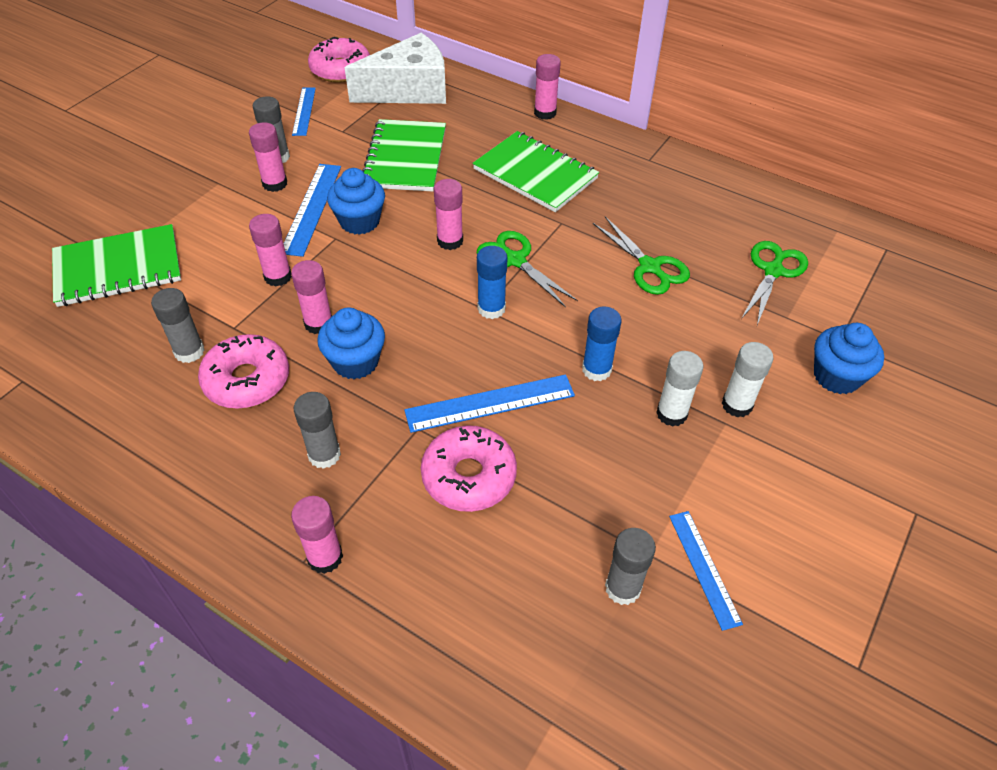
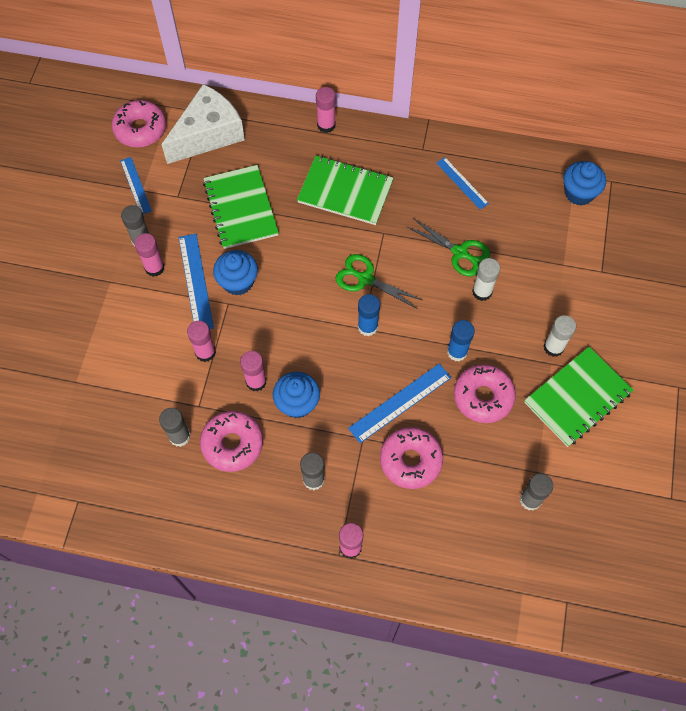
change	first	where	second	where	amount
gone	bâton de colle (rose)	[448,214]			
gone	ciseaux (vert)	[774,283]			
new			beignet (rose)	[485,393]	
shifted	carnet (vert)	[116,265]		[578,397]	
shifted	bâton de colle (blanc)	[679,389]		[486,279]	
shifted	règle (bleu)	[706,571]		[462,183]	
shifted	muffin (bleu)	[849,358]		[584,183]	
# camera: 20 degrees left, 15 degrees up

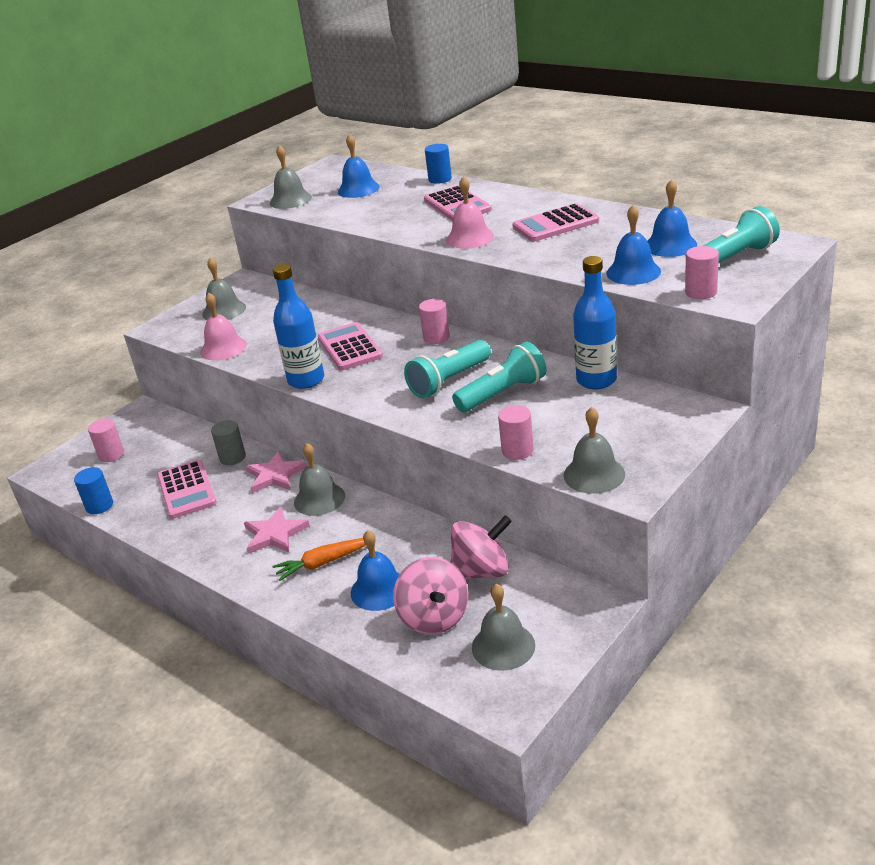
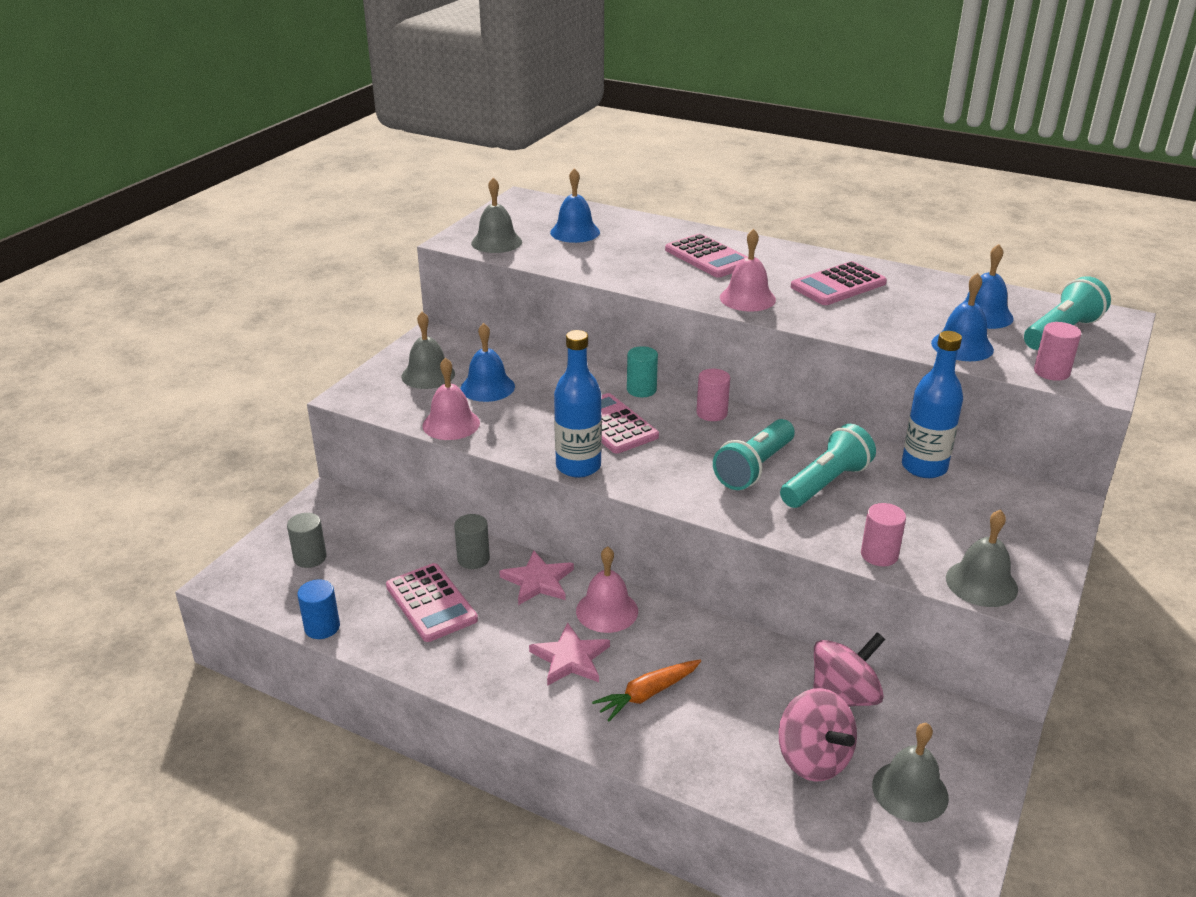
change	first	where	second	where	amount
gone	cylindre (bleu)	[438,164]			
new			cylindre (turquoise)	[642,371]	
shifted	cloche (bleu)	[375,570]		[488,362]	
repainted	cylindre (rose)	[106,440]	cylindre (gris)	[307,540]	
repainted	cloche (gris)	[319,479]	cloche (rose)	[607,589]	
# camera: 15 degrees left, 0 degrees up

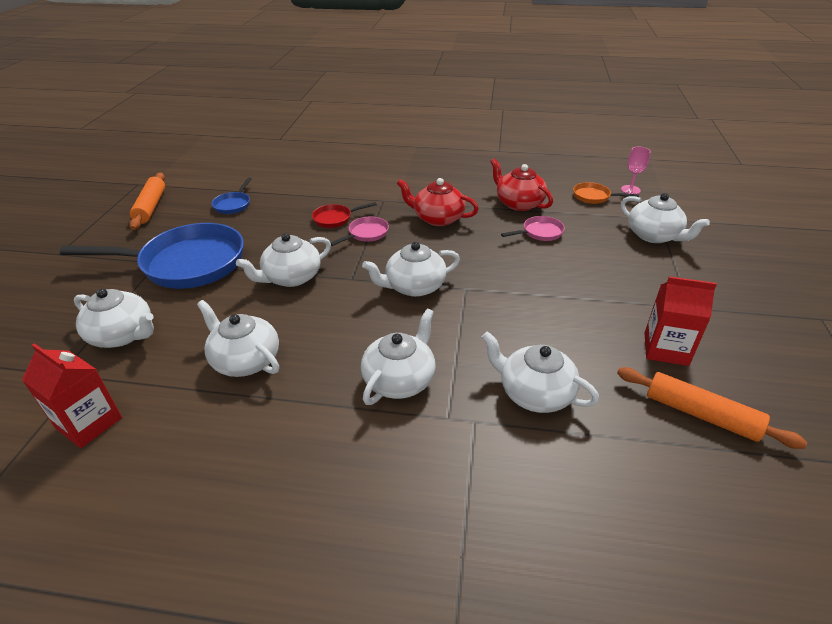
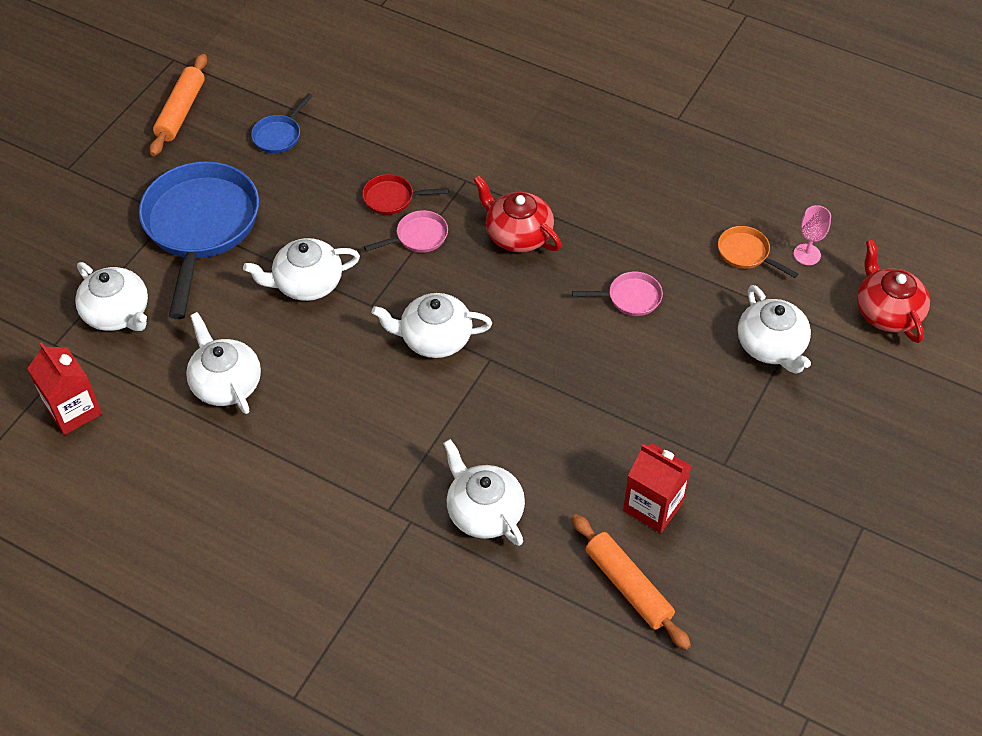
change	first	where	second	where	amount
gone	théière (blanc)	[398,357]			
shifted	théière (rouge)	[521,184]		[893,291]	
rotated	poêle (bleu)	[152,256]		[199,240]	105 degrees counterclockwise
# camera: 20 degrees right, 15 degrees up

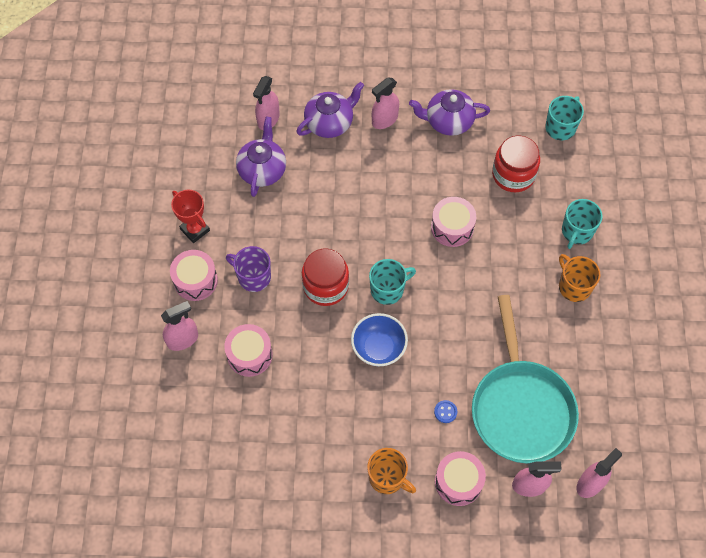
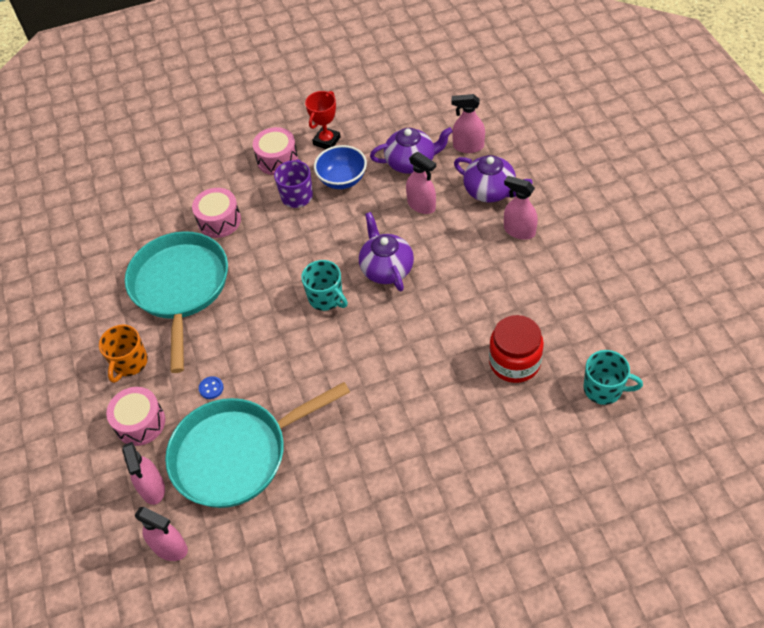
change	first	where	second	where	amount
gone	bocal (rouge)	[325,277]			
gone	tambour (rose)	[453,222]			
gone	tasse (orange)	[580,278]			
gone	tasse (turquoise)	[582,224]			
new			poêle (turquoise)	[176,302]	
shifted	vaporisateur (rose)	[179,326]		[421,183]	
shifted	bol (bleu)	[379,339]		[340,167]	
shifted	théière (violet)	[449,112]		[386,251]	
# camera: 75 degrees right, 10 degrees down

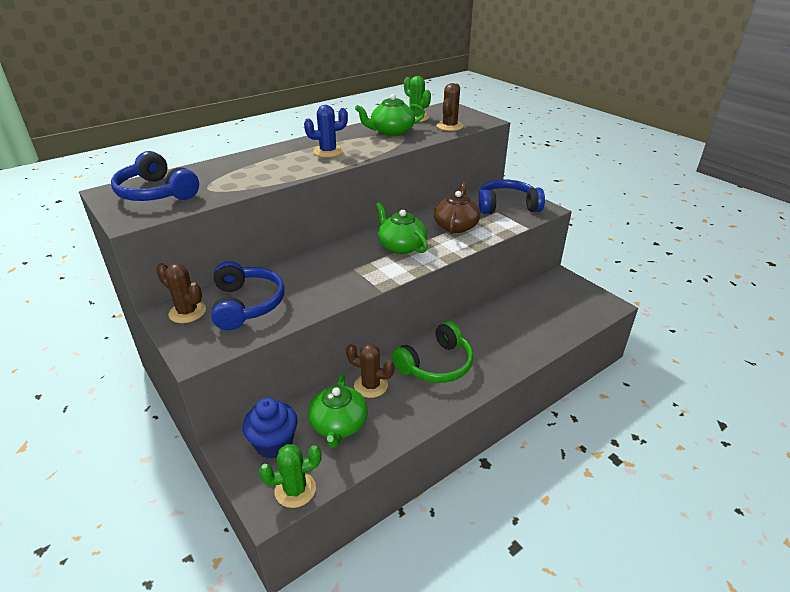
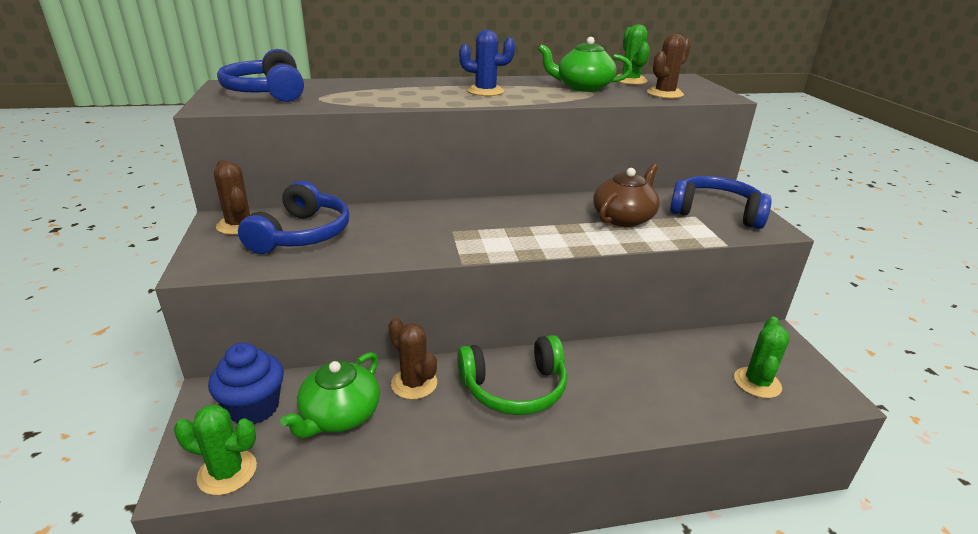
change	first	where	second	where	amount
gone	théière (vert)	[402,228]			
new			cactus (vert)	[762,357]	
# camera: 25 degrees right, 5 degrees down

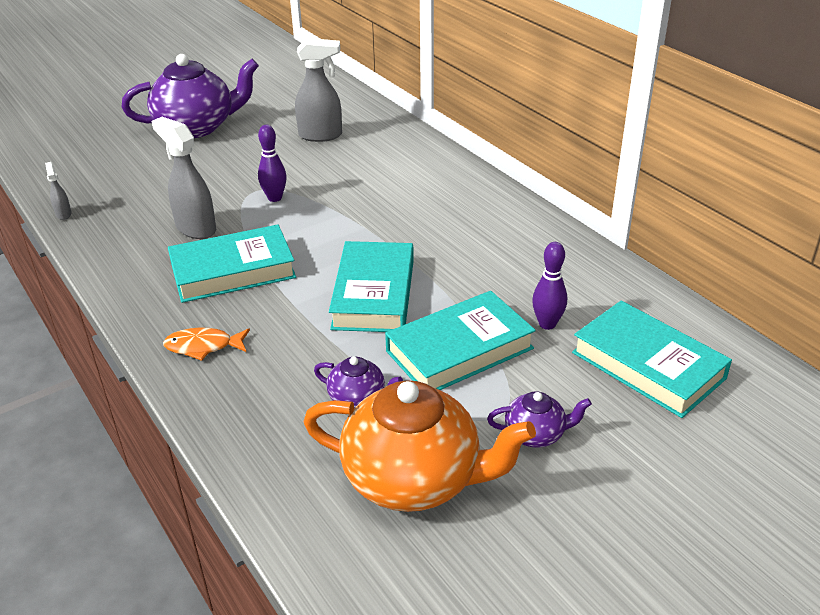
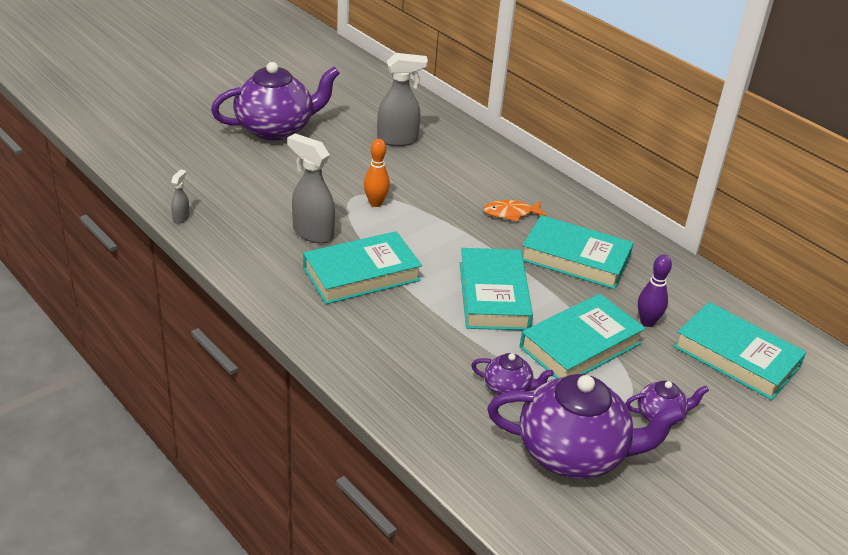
change	first	where	second	where	amount
new			livre (turquoise)	[578,252]	
shifted	poisson (orange)	[206,344]		[515,211]	
repainted	quille (violet)	[272,163]	quille (orange)	[377,173]	
repainted	théière (orange)	[420,446]	théière (violet)	[586,426]	
rotated	vaporisateur (gris)	[58,191]		[180,196]	45 degrees clockwise
# camera: 10 degrees left, 0 degrees up

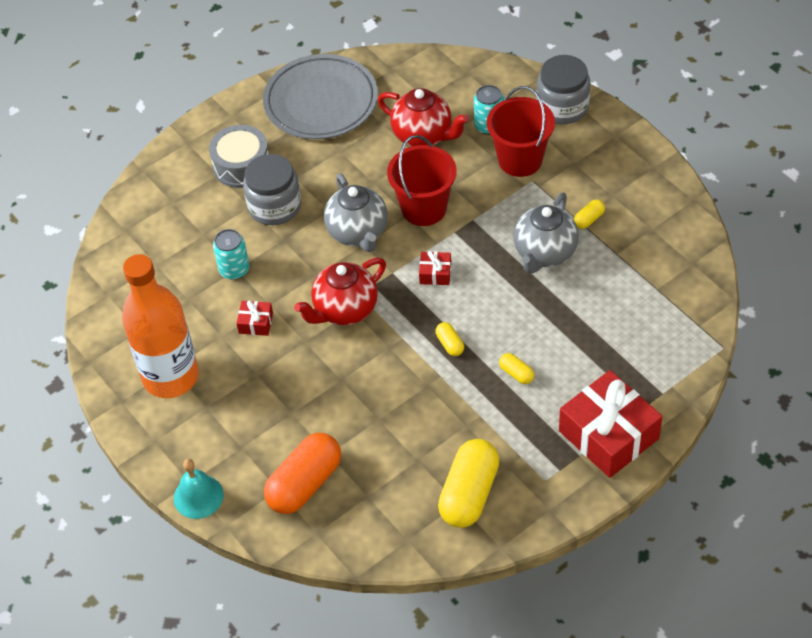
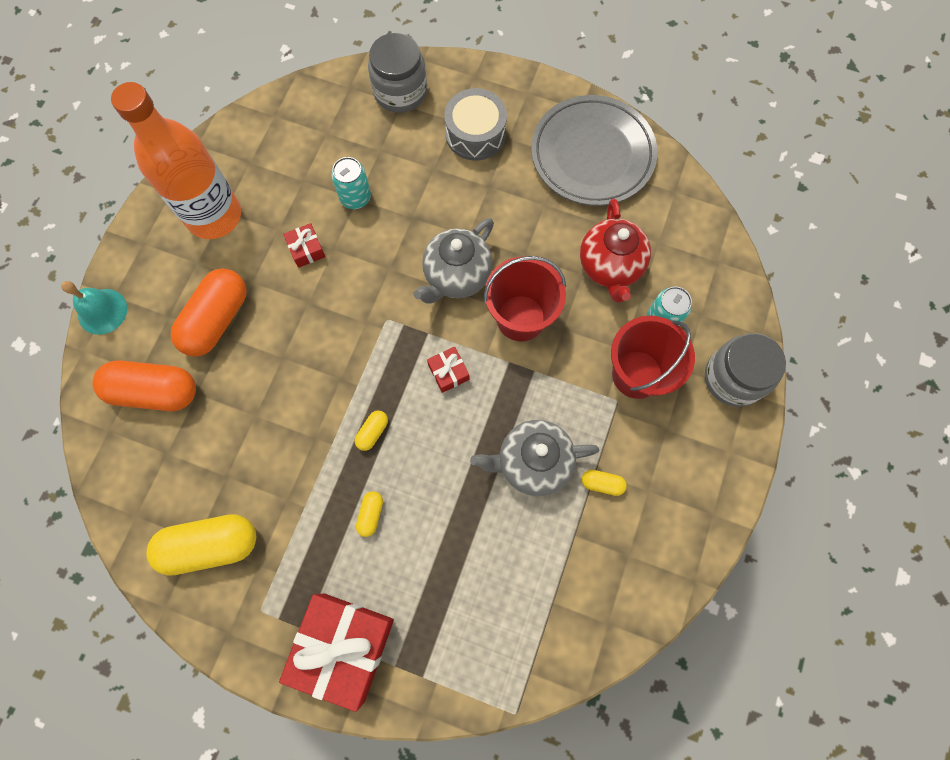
change	first	where	second	where	amount
gone	théière (rouge)	[340,291]			
new			gélule (orange)	[209,313]	
shifted	bocal (gris)	[272,189]		[397,73]	
# camera: 55 degrees right, 20 degrees up

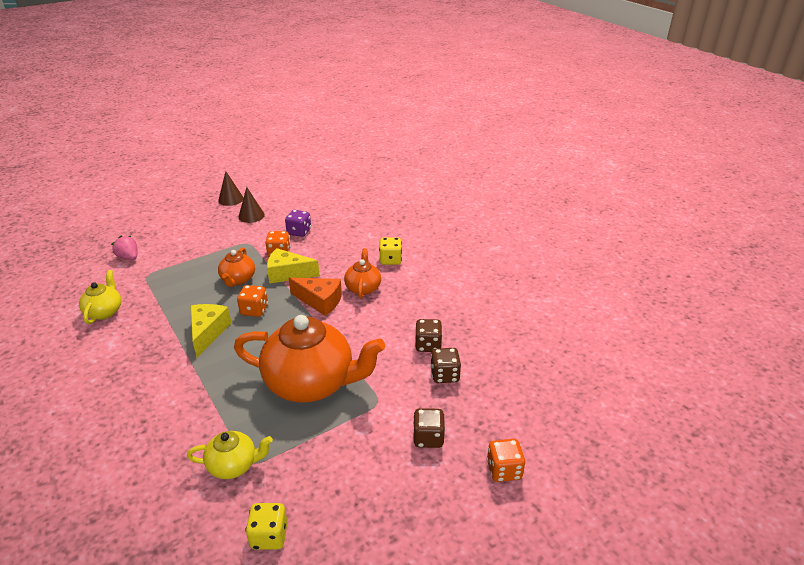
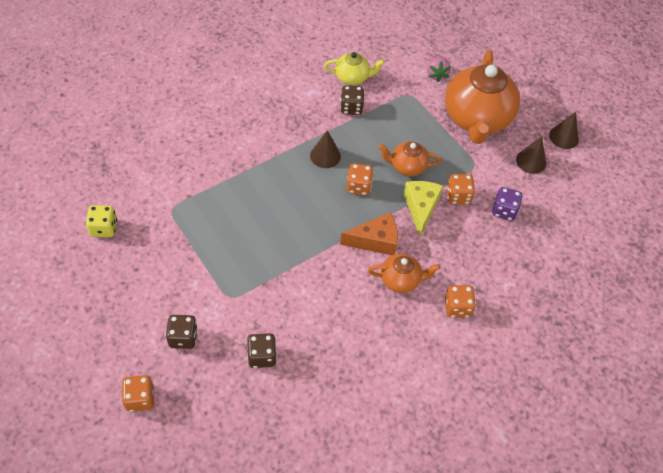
change	first	where	second	where	amount
gone	théière (jaune)	[230,455]			
shifted	théière (orange)	[309,359]		[482,97]	
shifted	dé (marron)	[428,335]		[352,100]	
swapped	fromage (jaune)	[210,330]	cône (marron)	[325,149]	
repainted	dé (jaune)	[390,251]	dé (orange)	[460,301]	
rotated	fraise (rose)	[124,247]		[439,69]	135 degrees clockwise
rotated	fromage (orange)	[315,297]		[369,233]	120 degrees counterclockwise
# camera: 85 degrees right, 20 degrees up

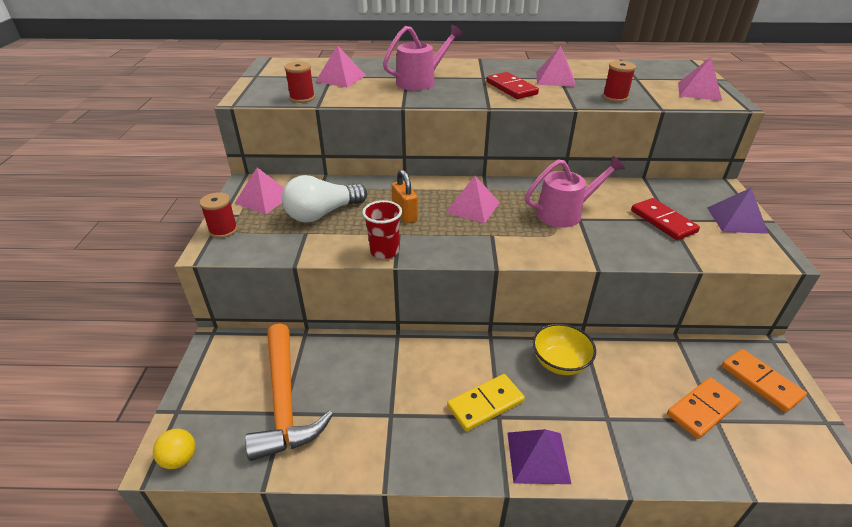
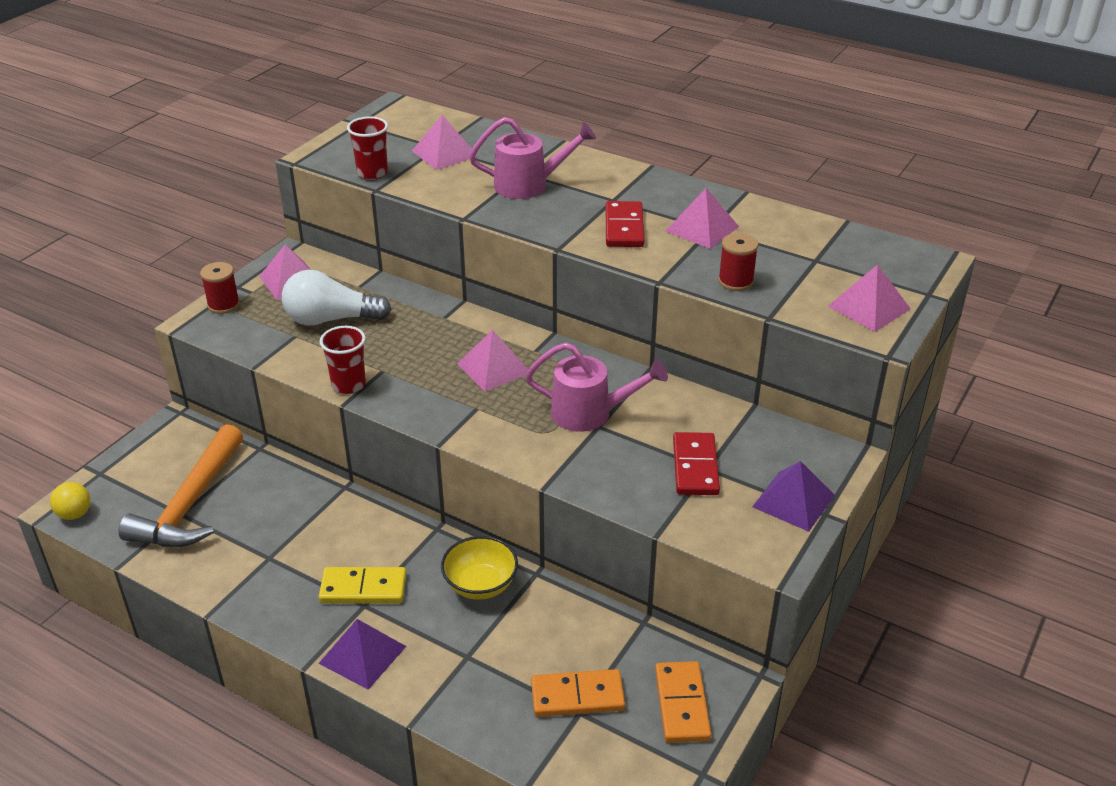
change	first	where	second	where	amount
gone	cadenas (orange)	[405,196]			
swapped	bobine (rouge)	[300,82]	gobelet (rouge)	[367,148]	
# camera: 30 degrees right, 0 degrees up

